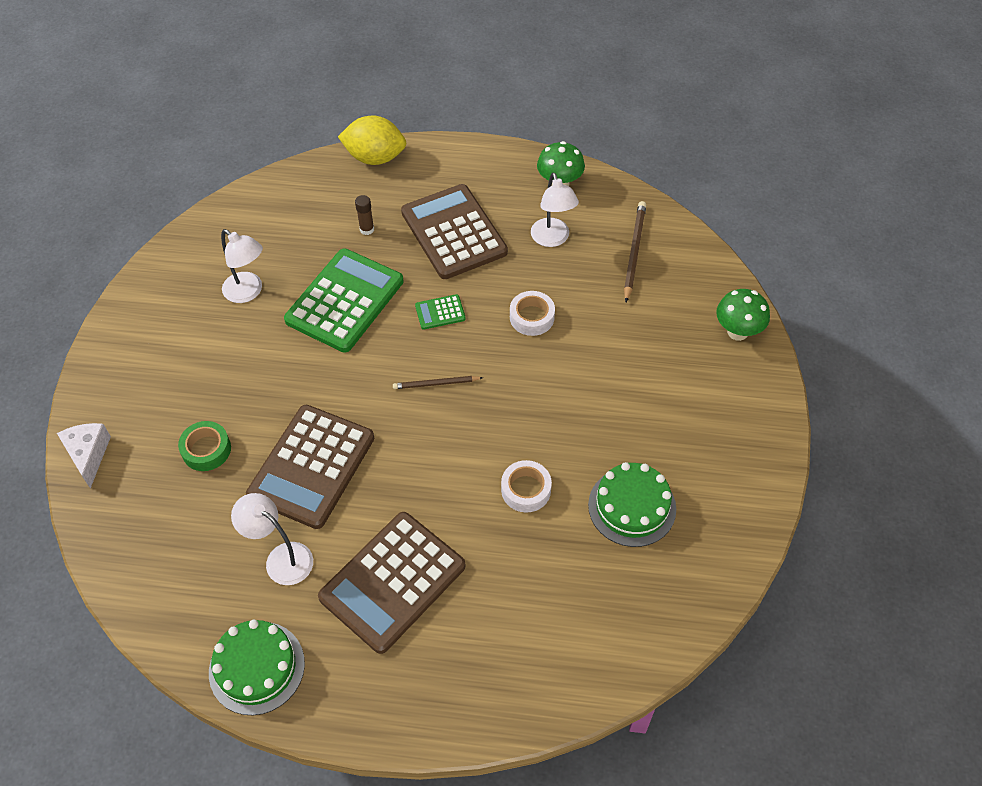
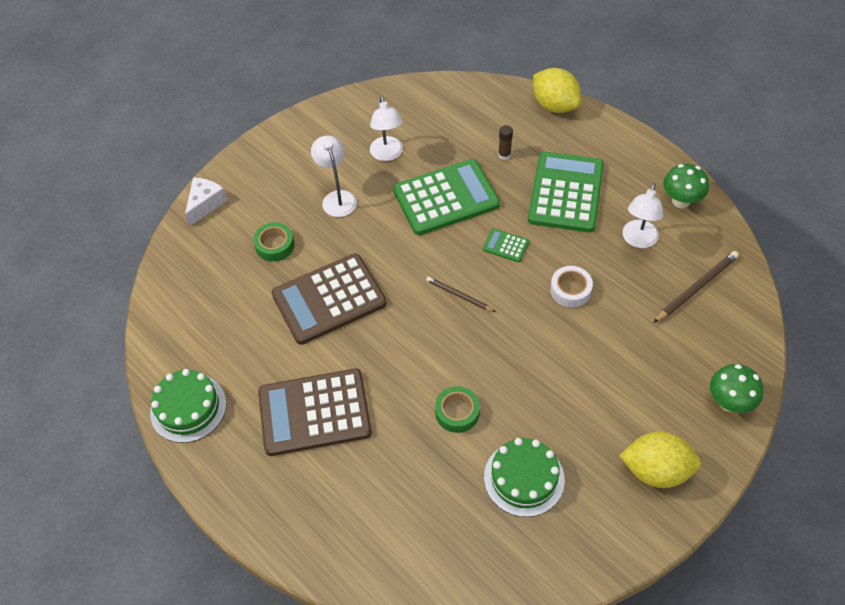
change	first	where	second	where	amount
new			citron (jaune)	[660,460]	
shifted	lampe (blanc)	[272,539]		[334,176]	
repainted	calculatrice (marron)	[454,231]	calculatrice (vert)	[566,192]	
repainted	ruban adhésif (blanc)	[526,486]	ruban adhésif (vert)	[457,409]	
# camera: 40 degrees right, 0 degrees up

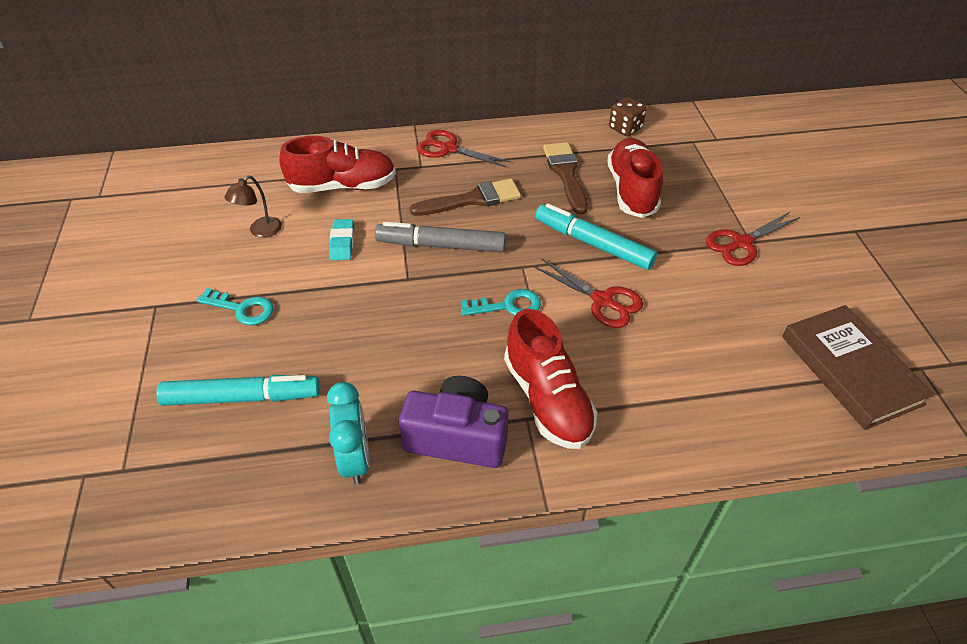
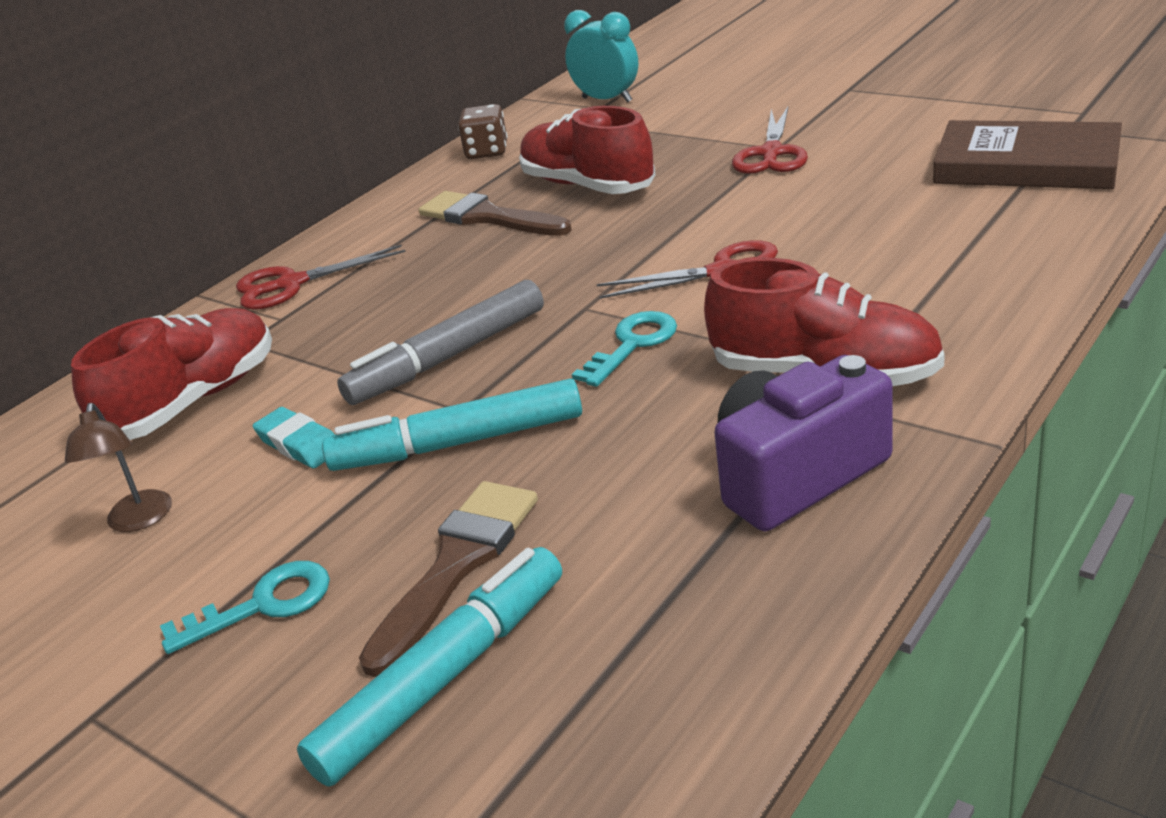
change	first	where	second	where	amount
shifted	réveil (turquoise)	[348,433]		[601,56]	
shifted	pinceau (marron)	[465,197]		[448,579]	
shifted	feutre (turquoise)	[596,236]		[452,425]	
# camera: 40 degrees left, 15 degrees down

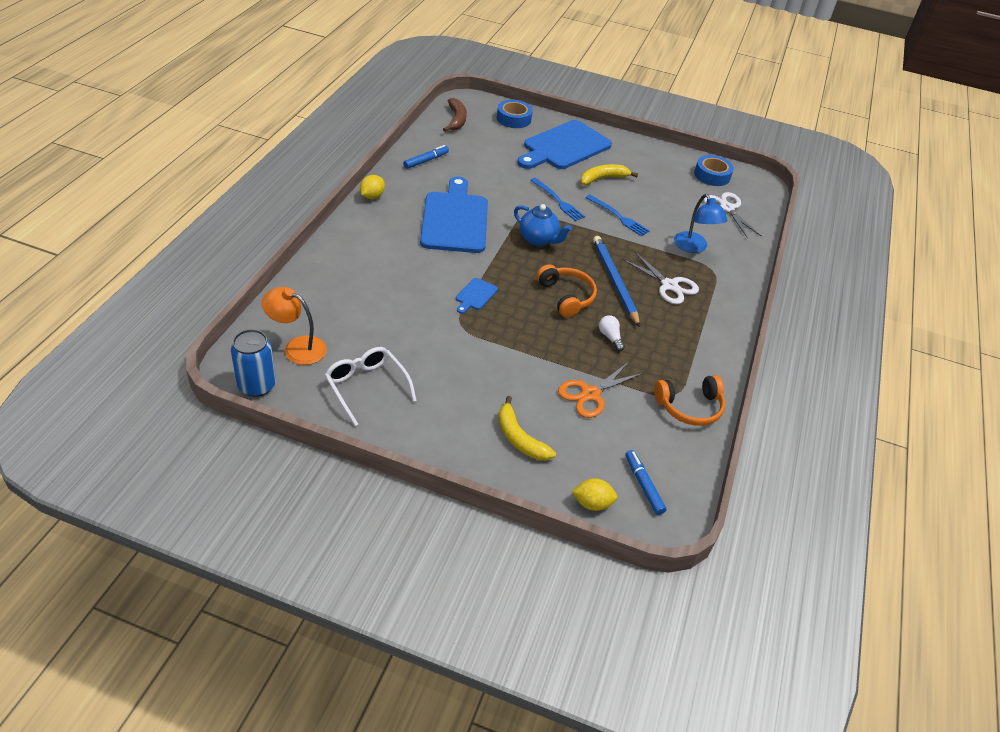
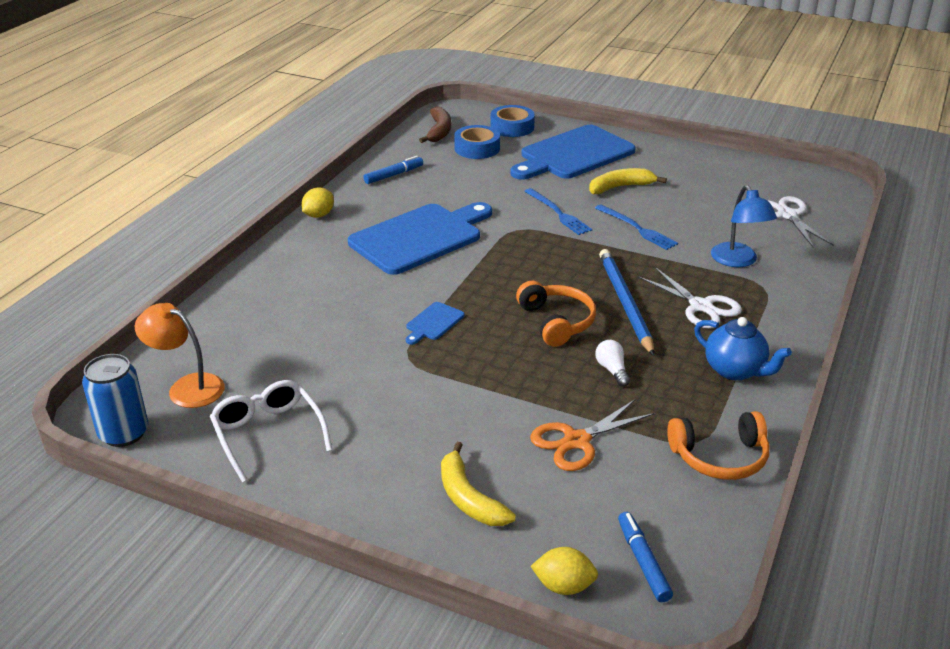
change	first	where	second	where	amount
shifted	théière (bleu)	[543,225]		[743,349]	
shifted	ruban adhésif (bleu)	[714,170]		[477,142]	
rotated	planche à découper (bleu)	[454,215]		[420,238]	45 degrees clockwise
# camera: 10 degrees right, 10 degrees down

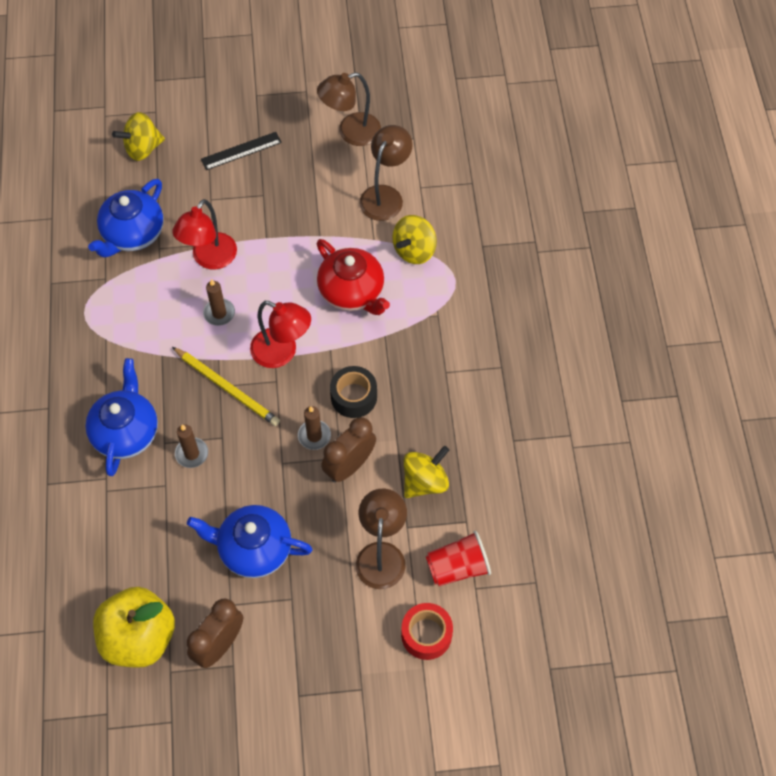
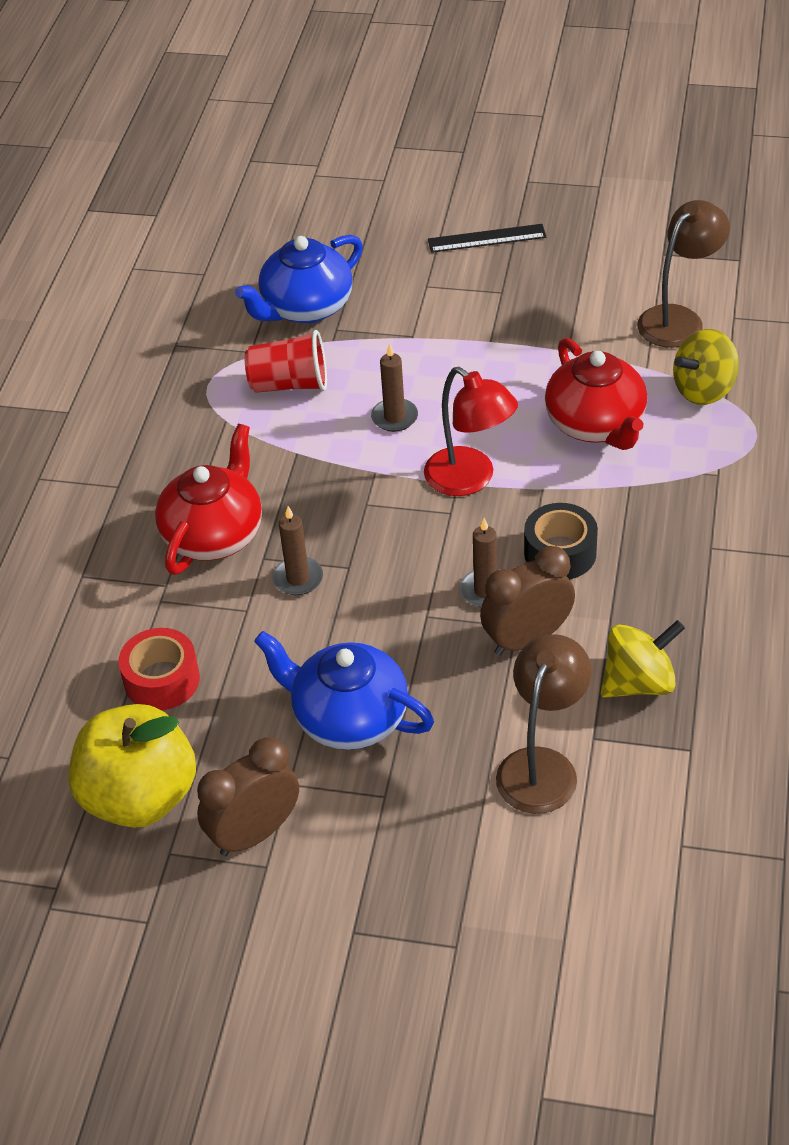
change	first	where	second	where	amount
gone	toupie (jaune)	[138,136]			
gone	lampe (rouge)	[204,234]			
gone	crayon (jaune)	[226,386]			
gone	lampe (marron)	[349,109]			
shifted	ruban adhésif (rouge)	[427,631]		[159,669]	
shifted	gobelet (rouge)	[458,558]		[286,361]	
repainted	théière (bleu)	[121,417]	théière (rouge)	[208,499]	
# camera: 20 degrees right, 15 degrees down

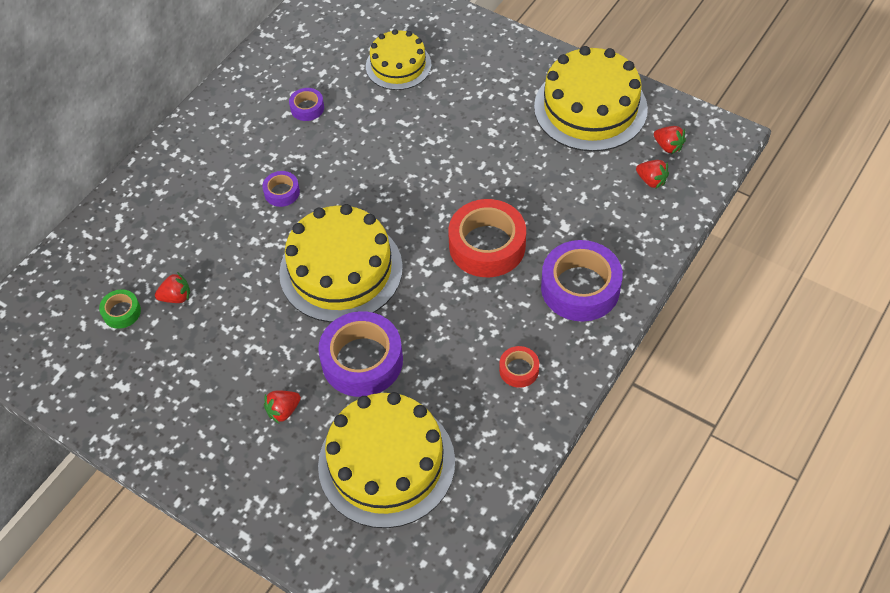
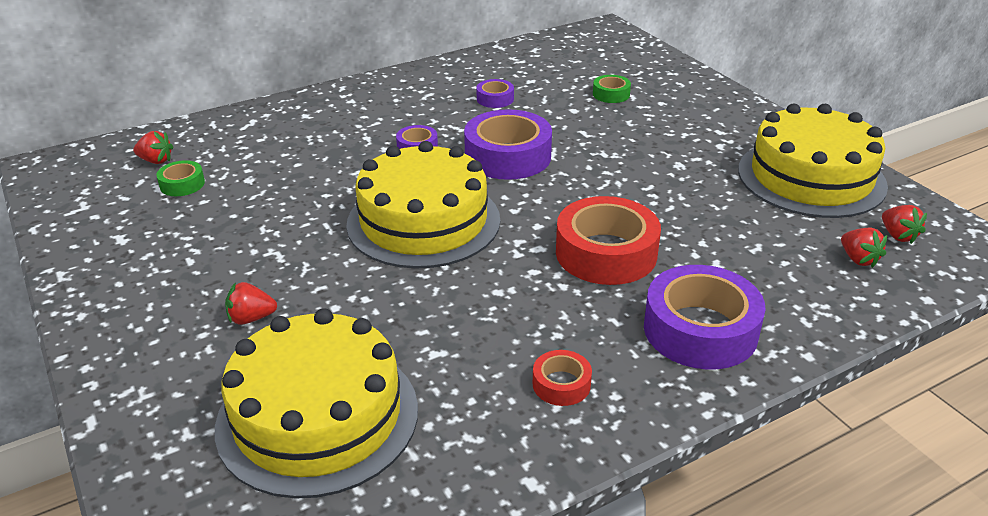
change	first	where	second	where	amount
shifted	fraise (rouge)	[172,287]		[153,147]	
shifted	ruban adhésif (violet)	[360,354]		[508,144]	
swapped	gâteau (jaune)	[399,59]	ruban adhésif (vert)	[612,89]	
# camera: 25 degrees right, 20 degrees down

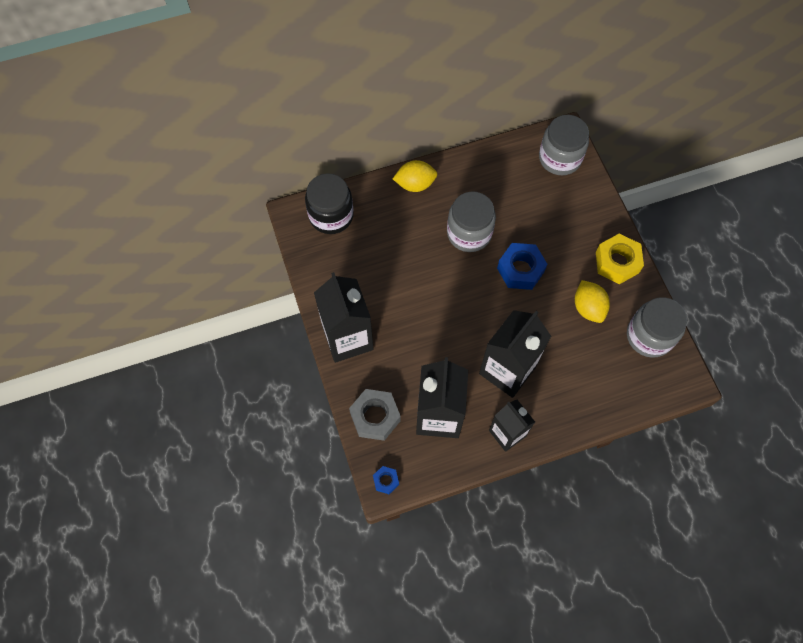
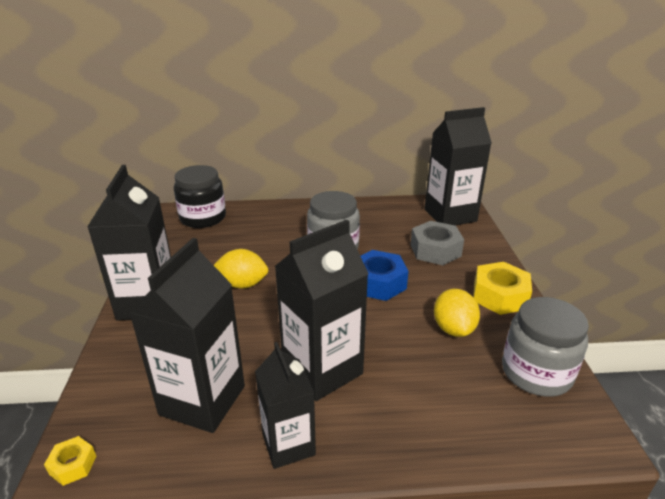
change	first	where	second	where	amount
shifted	écrou (gris)	[375,415]		[437,243]	
shifted	citron (jaune)	[415,176]		[241,269]	
swapped	bocal (gris)	[564,145]	brique de lait (noir)	[458,166]	
repainted	écrou (bleu)	[386,480]	écrou (jaune)	[70,461]	
# camera: 15 degrees right, 35 degrees down

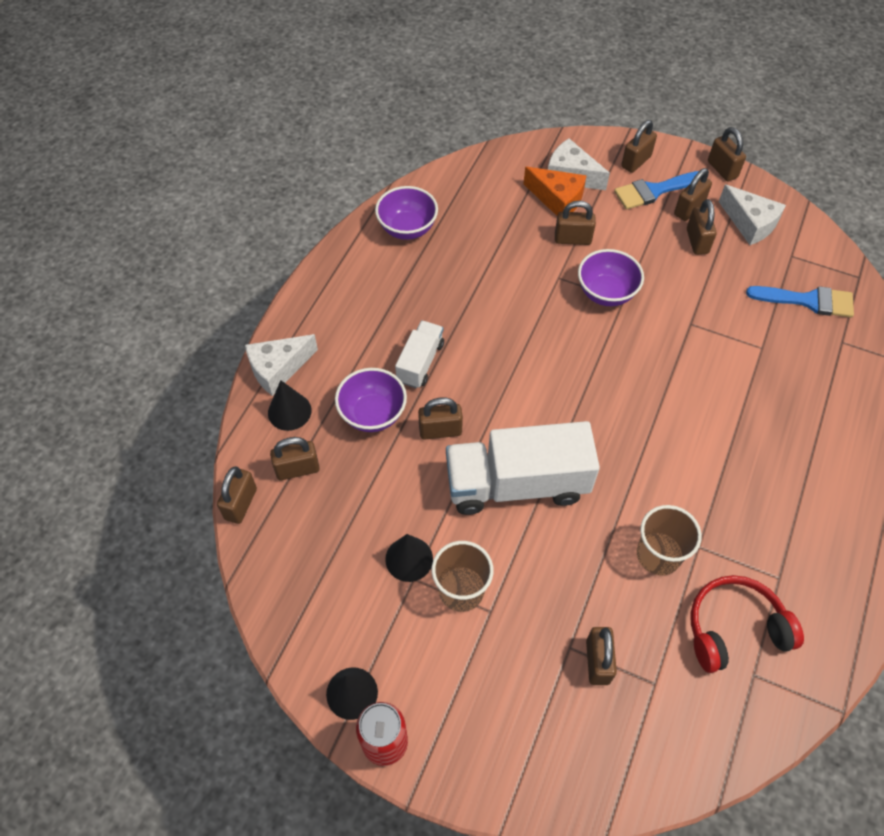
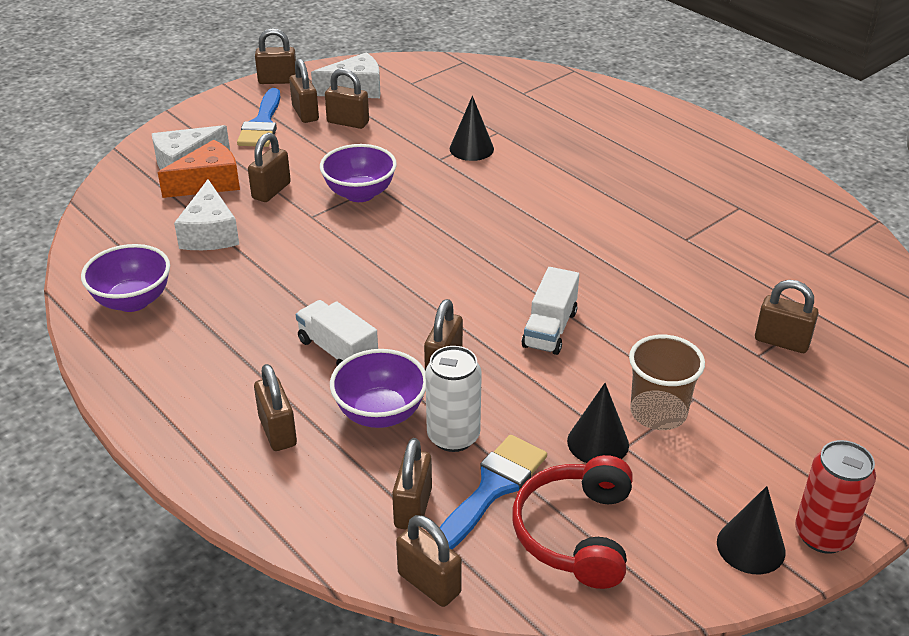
change	first	where	second	where	amount
gone	gobelet (marron)	[669,540]			
new			canette (blanc)	[453,399]	
shifted	fromage (blanc)	[281,365]		[206,214]	
shifted	cône (noir)	[289,405]		[472,128]	
shifted	cadenas (marron)	[639,146]		[275,407]	
shifted	casque audio (rouge)	[747,624]		[572,522]	
shifted	pinceau (bleu)	[800,301]		[493,492]	
scaled	camion (blanc)	[523,468]		[550,311]	x0.52
# camera: 65 degrees left, 20 degrees down

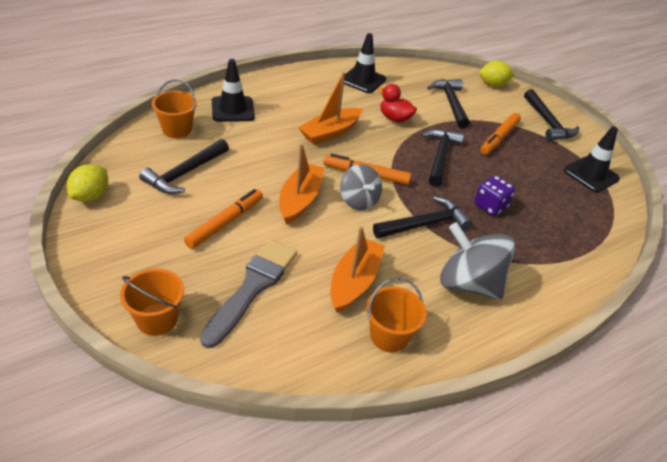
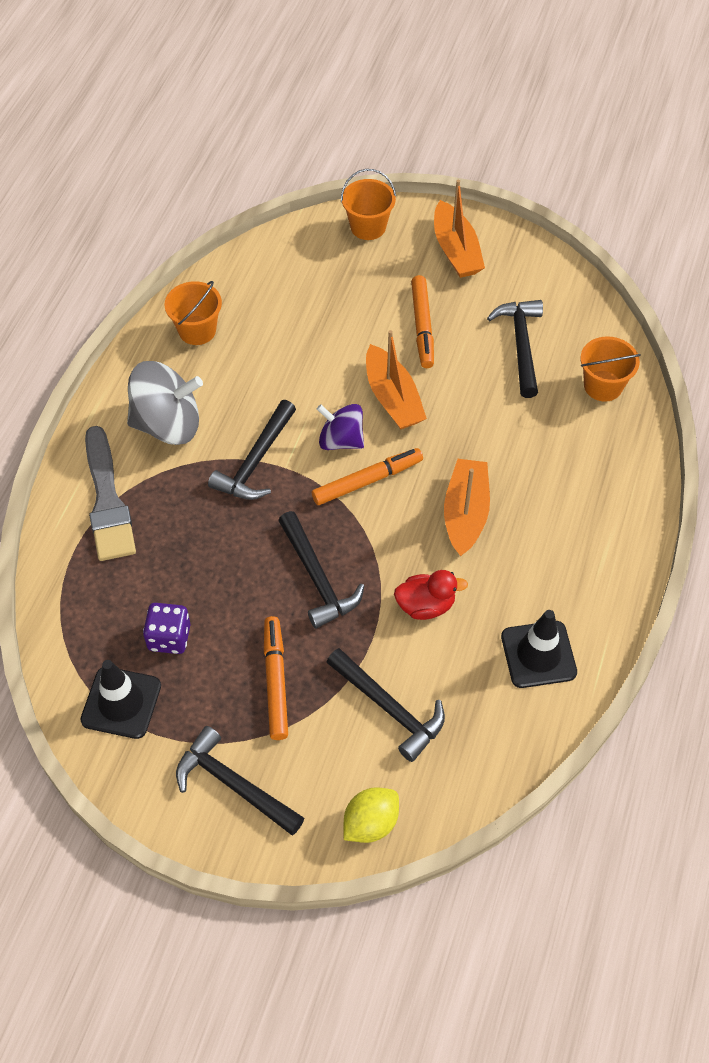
change	first	where	second	where	amount
gone	citron (jaune)	[87,183]			
gone	cône de chantier (noir)	[233,90]			
shifted	pinceau (gris)	[248,294]		[110,493]	
shifted	bateau (orange)	[358,269]		[459,229]	
shifted	dé (violet)	[494,195]		[166,628]	
repainted	toupie (gris)	[361,187]	toupie (violet)	[340,427]	
# camera: 145 degrees right, 15 degrees up

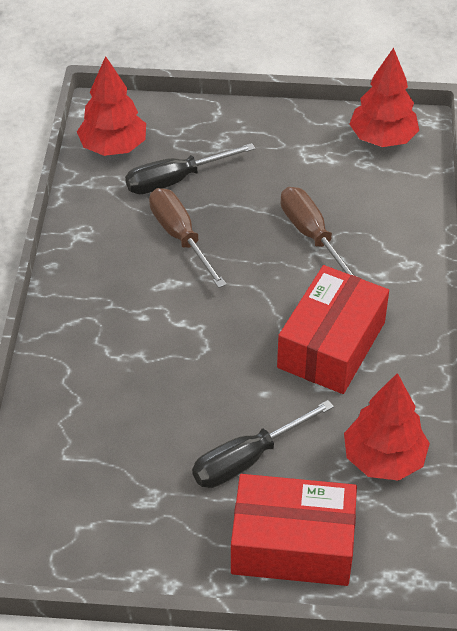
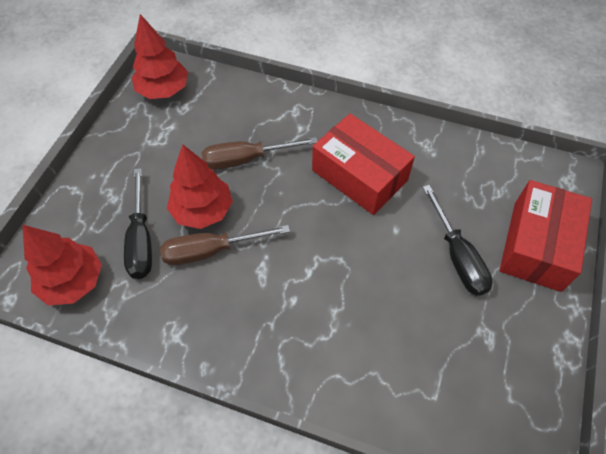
change	first	where	second	where	amount
shifted	arbre (rouge)	[387,427]		[200,187]	
# camera: 75 degrees left, 10 degrees up

